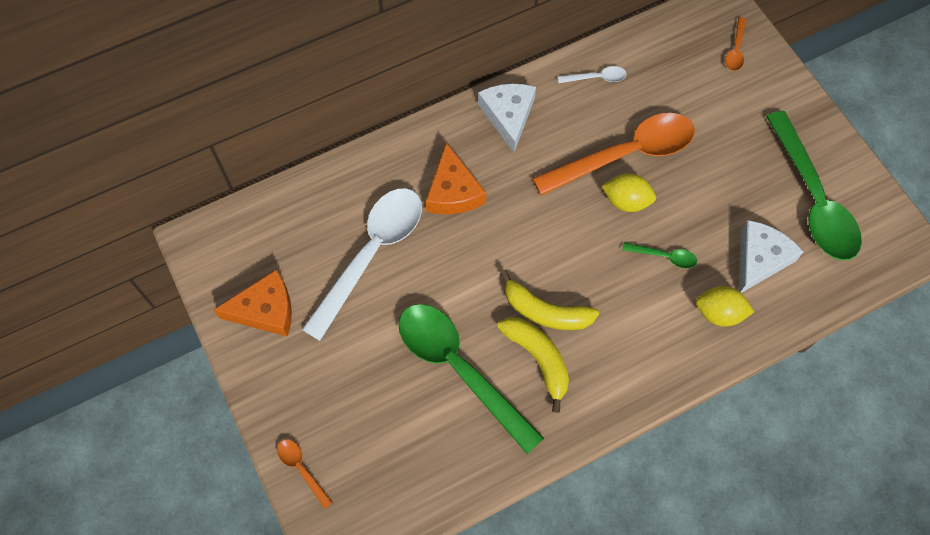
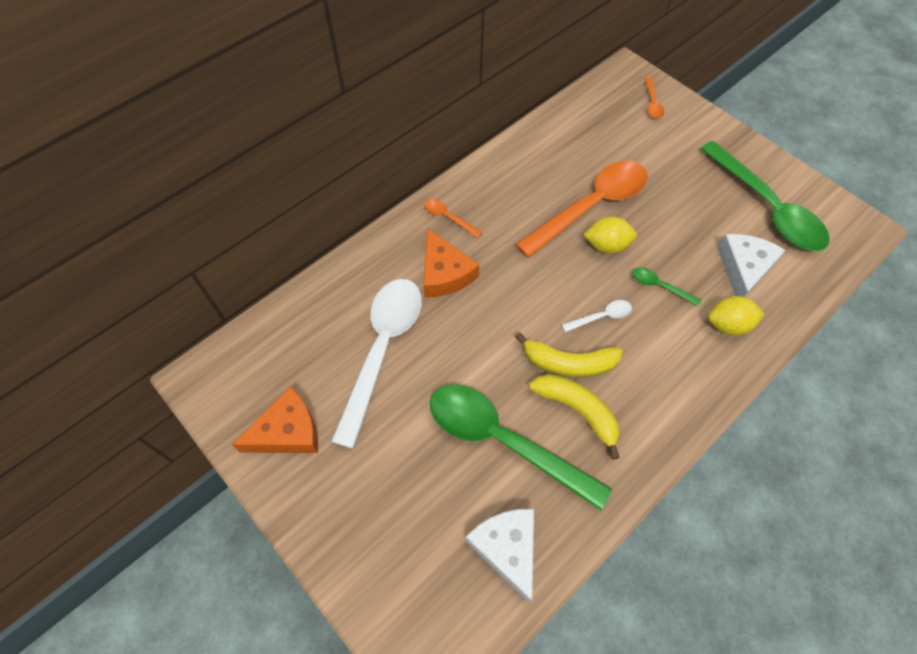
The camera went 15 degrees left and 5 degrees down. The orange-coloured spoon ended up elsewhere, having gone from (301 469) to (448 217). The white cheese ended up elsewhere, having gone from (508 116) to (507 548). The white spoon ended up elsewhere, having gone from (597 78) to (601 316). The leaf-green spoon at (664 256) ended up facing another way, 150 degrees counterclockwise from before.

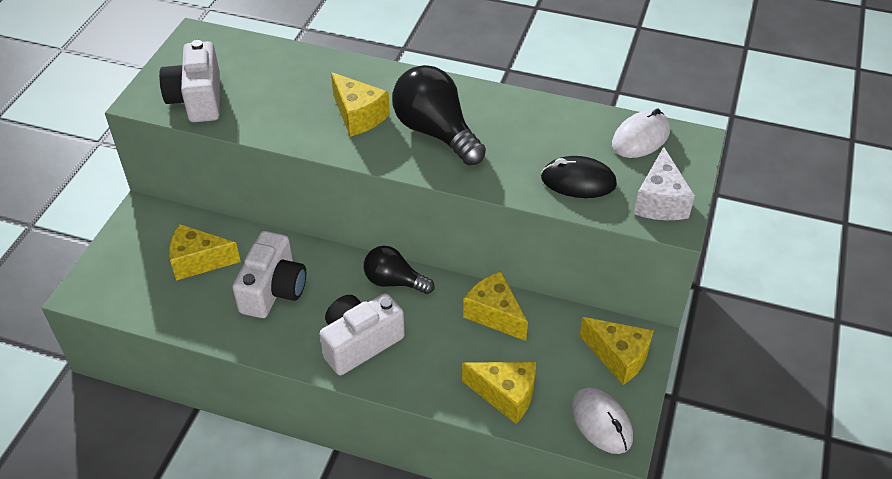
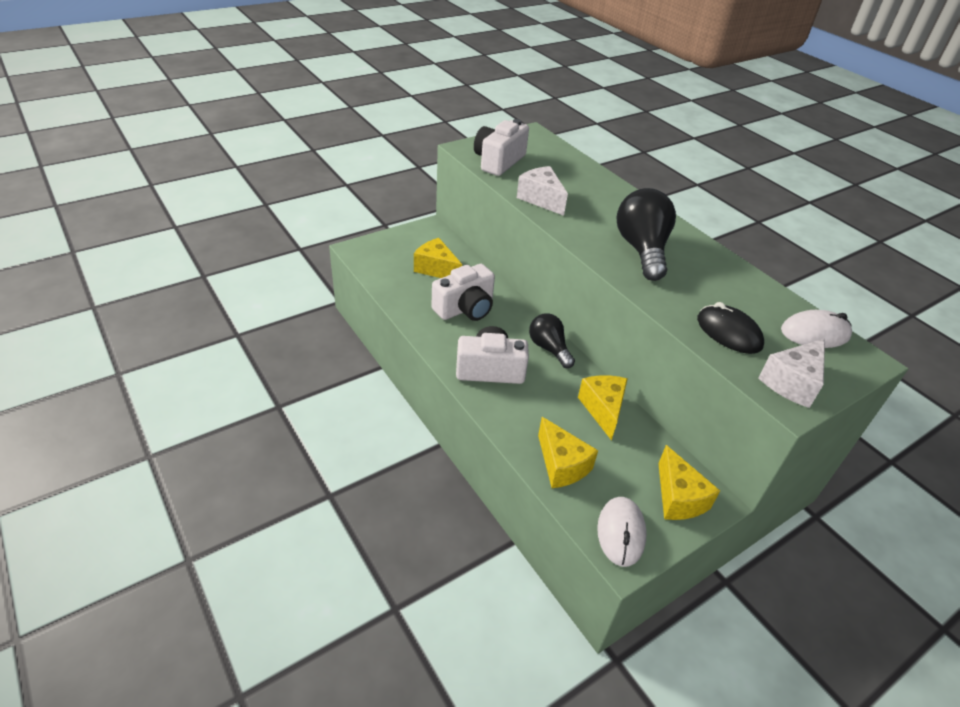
The camera went 35 degrees right and 5 degrees down. The second view lost the bright yellow cheese at (358 116). The second view gained the white cheese at (541 199).

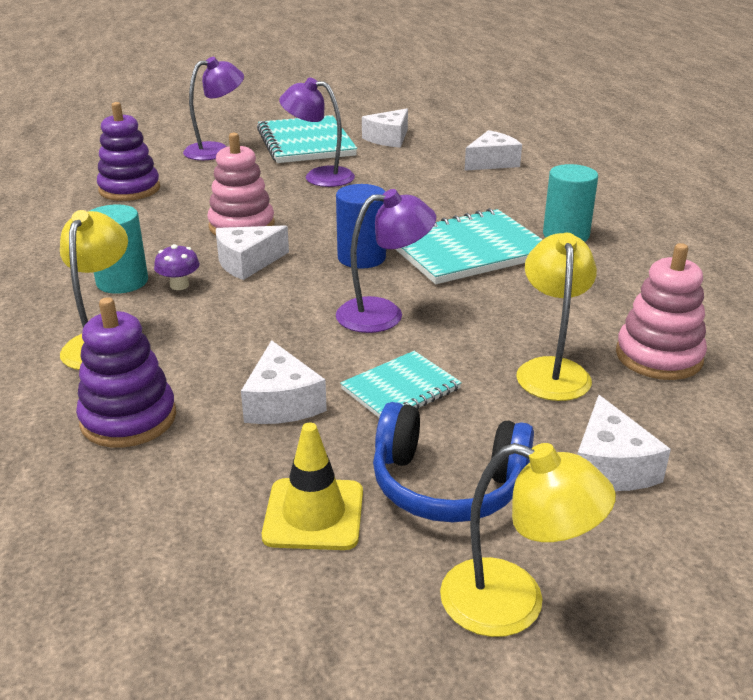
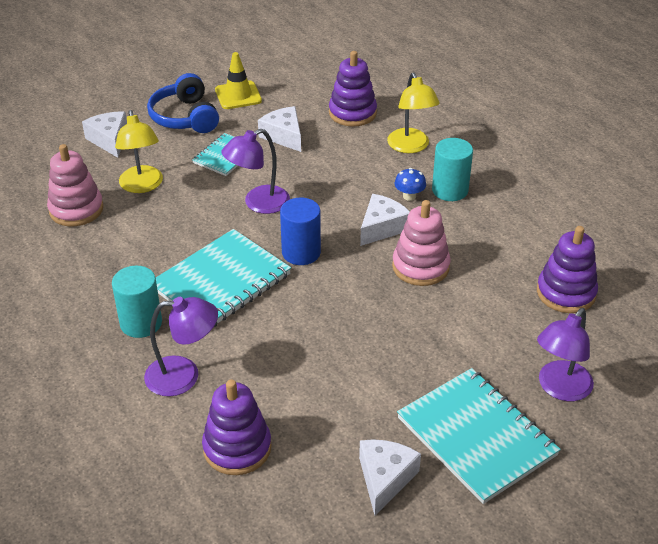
The camera went 160 degrees right and 10 degrees up. What was the royal purple fungus at (179 285) turned into the royal blue fungus at (409 196). The royal purple lamp ended up elsewhere, having gone from (319 176) to (184 376). The royal blue over-ear headphones at (447 484) ended up facing another way, 105 degrees counterclockwise from before. The second view lost the bright yellow lamp at (514 603). Where the white cheese stood at (492 162), the royal purple ring stacker came to stand at (237 448).

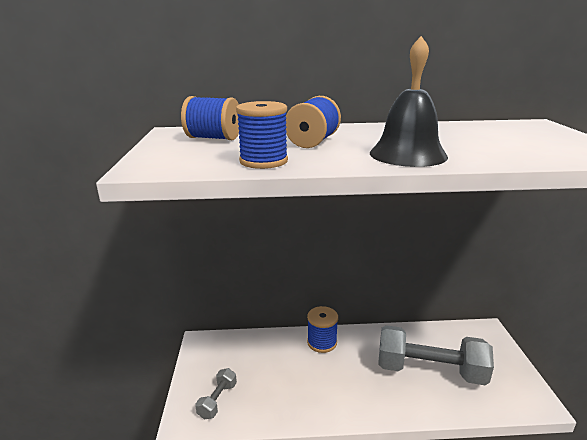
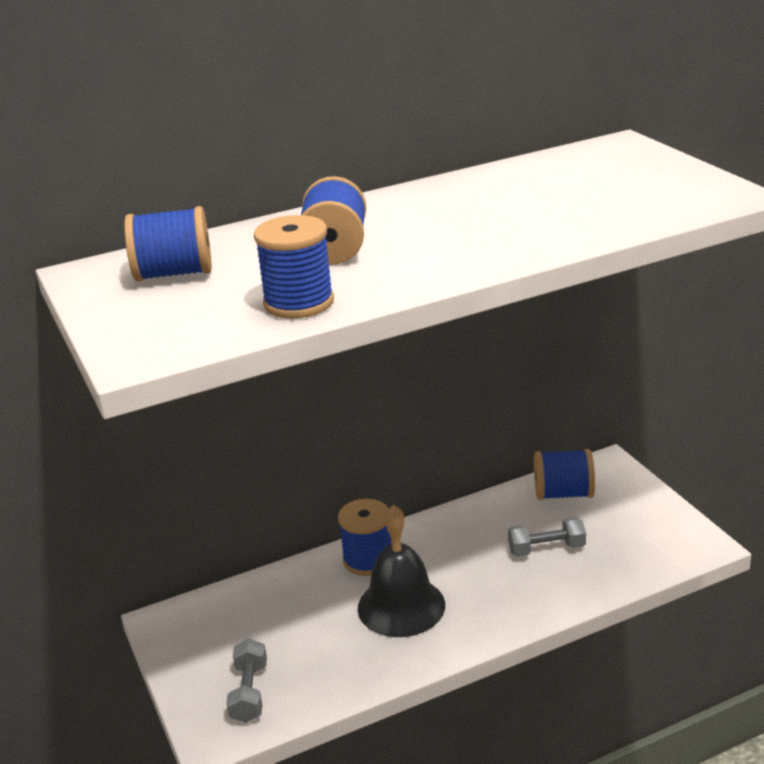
The camera went 20 degrees left and 5 degrees up. The jet-black bell ended up elsewhere, having gone from (408 154) to (401 606). The size of the grey dumbbell at (430 370) changed by a factor of 0.45. The second view gained the royal blue spool at (563 494).

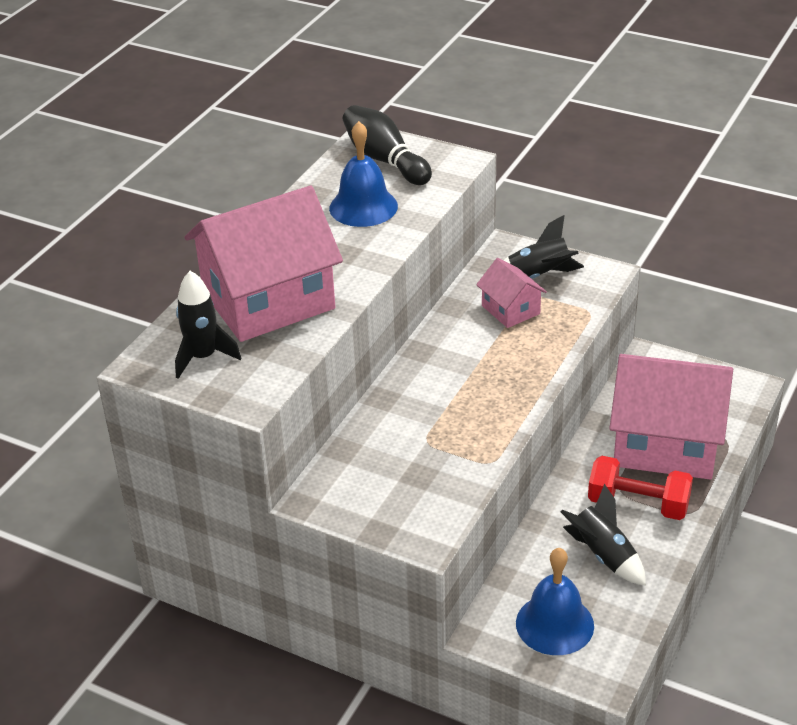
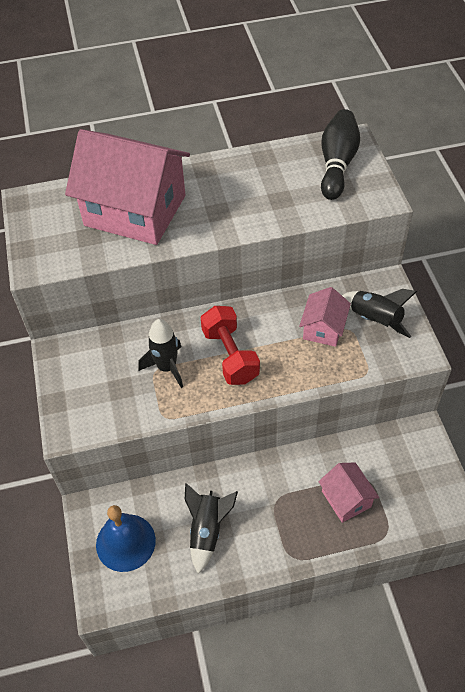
The camera went 50 degrees right and 15 degrees up. The jet-black rocket ended up elsewhere, having gone from (203 357) to (167 367). The second view lost the royal blue bell at (363 207). The red dumbbell ended up elsewhere, having gone from (638 504) to (230 355). The size of the pink cottage at (666 443) changed by a factor of 0.47.

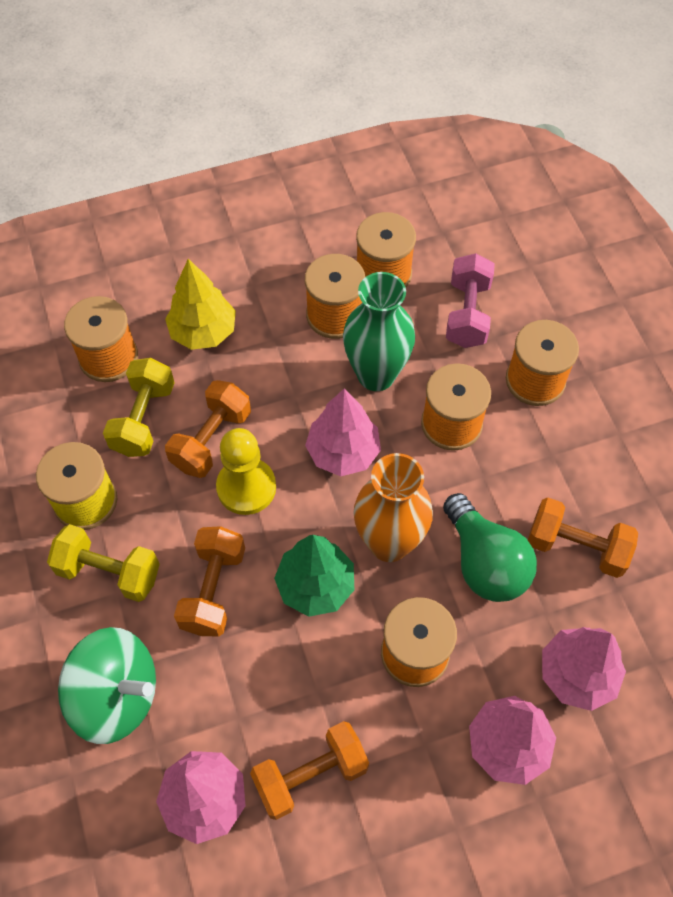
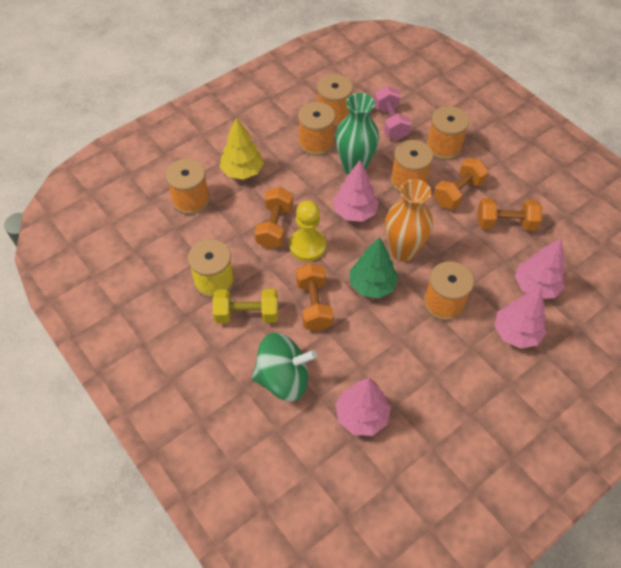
The camera went 20 degrees left and 5 degrees down. The second view lost the bright yellow dumbbell at (143 419). The orange-coloured dumbbell ended up elsewhere, having gone from (310 775) to (458 193). The second view lost the leaf-green light bulb at (485 562).

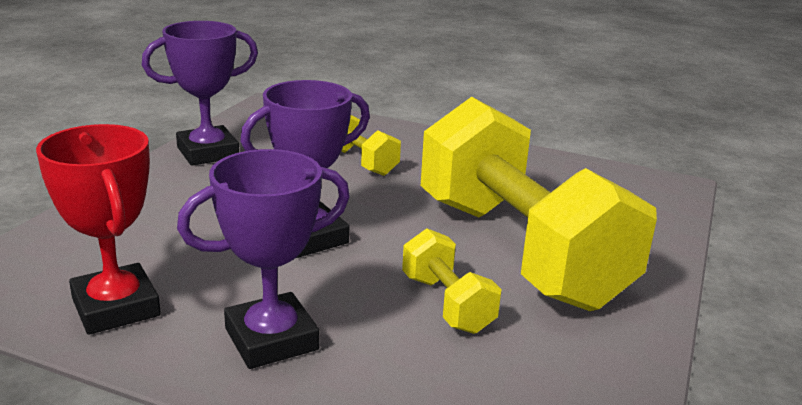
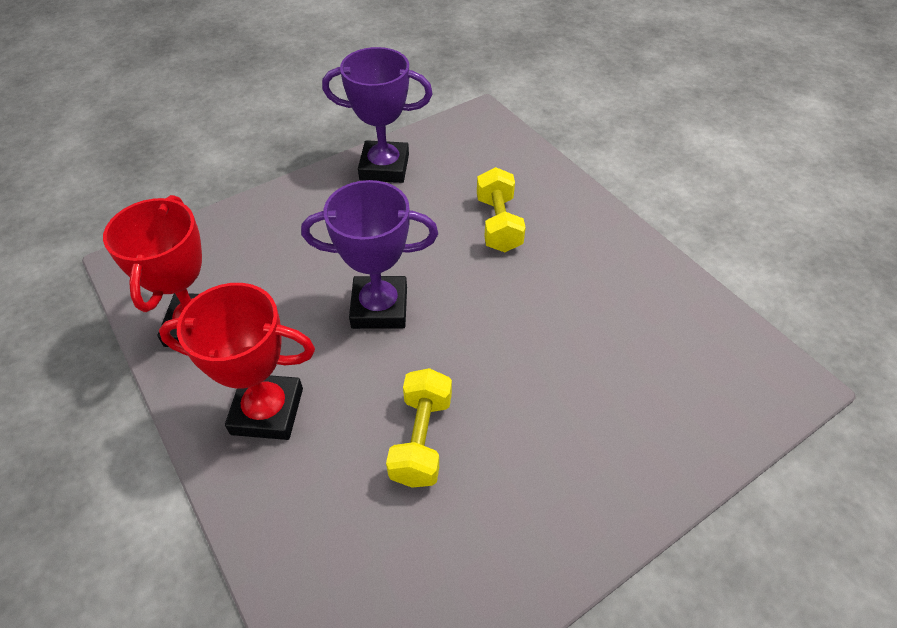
The camera went 35 degrees right and 25 degrees up. What was the royal purple trophy at (271 339) turned into the red trophy at (267 411). The second view lost the bright yellow dumbbell at (518 251).

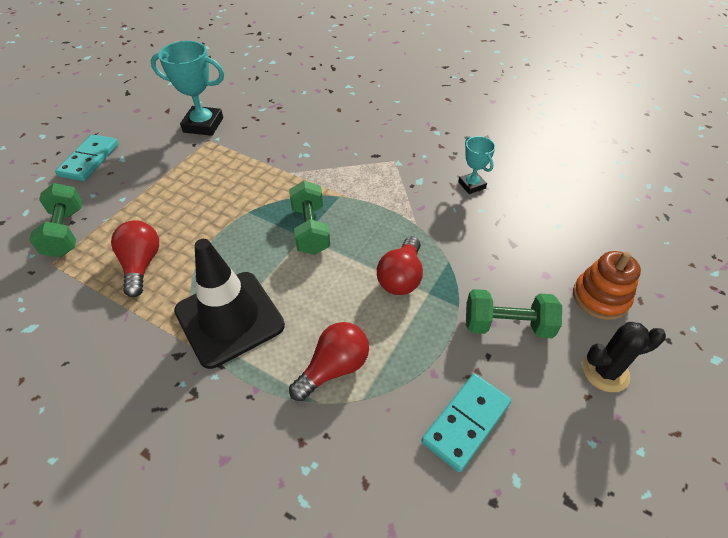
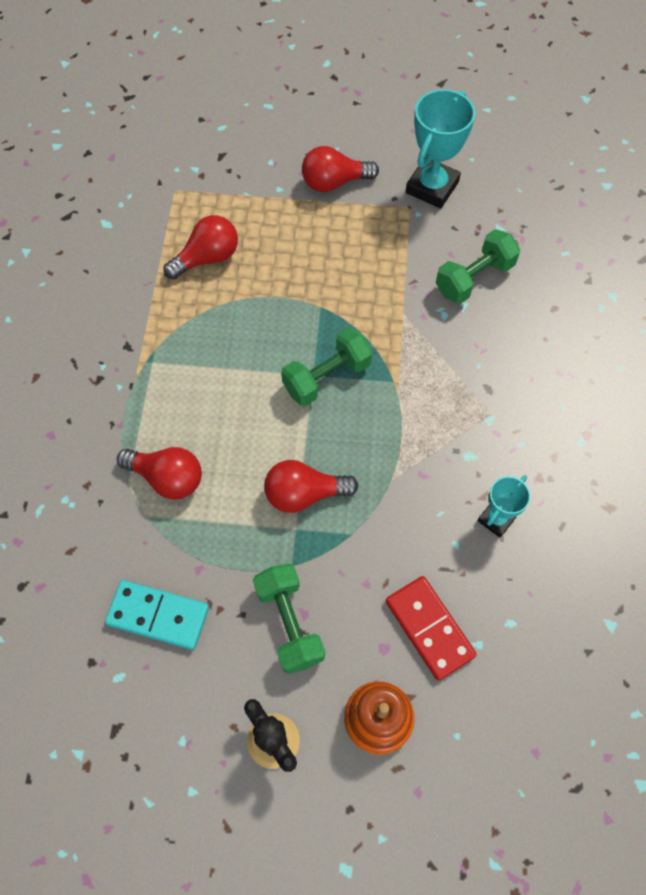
The camera went 65 degrees right and 15 degrees up. The leaf-green dumbbell ended up elsewhere, having gone from (66 232) to (474 278). The second view lost the aqua domino at (89 160). The aqua trophy at (203 125) ended up facing another way, 45 degrees clockwise from before. The second view lost the jet-black road cone at (229 318). The second view gained the red light bulb at (334 182). The second view gained the red domino at (429 628).

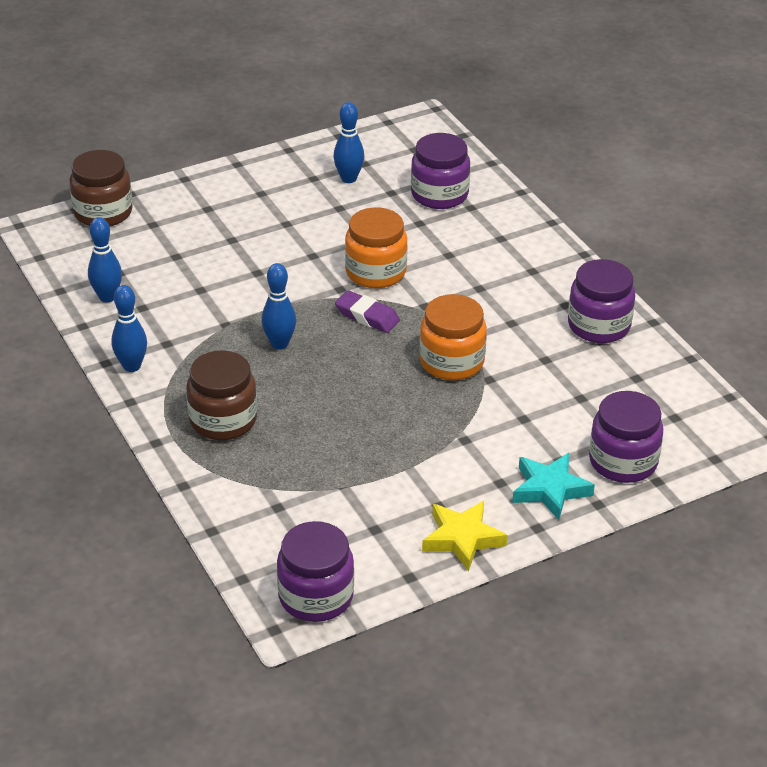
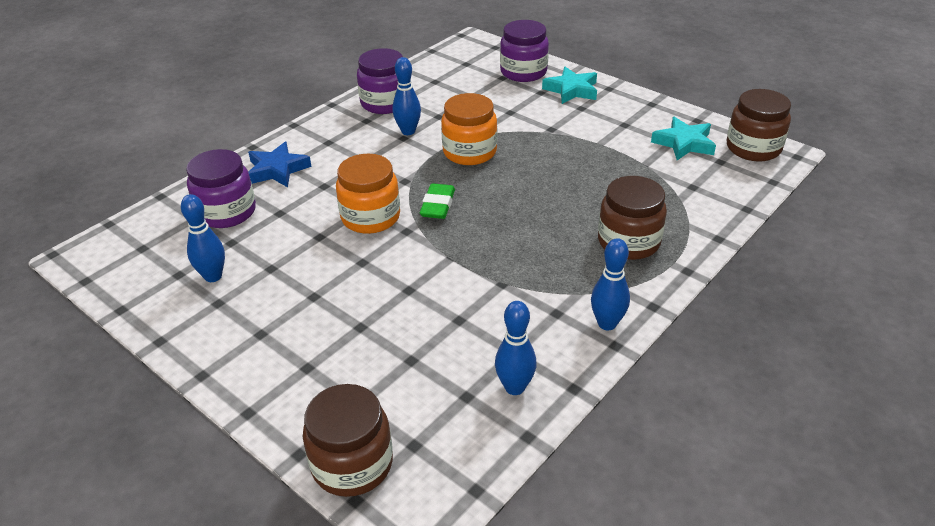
The camera went 110 degrees left and 0 degrees up. The royal blue tenpin ended up elsewhere, having gone from (279 344) to (408 131). What was the royal purple jam jar at (316 596) turned into the dark brown jam jar at (753 148). What was the royal purple gum eraser at (367 316) turned into the leaf-green gum eraser at (438 205). The second view lost the bright yellow star shape at (462 538). The second view gained the royal blue star shape at (277 170). The second view gained the aqua star shape at (684 143).

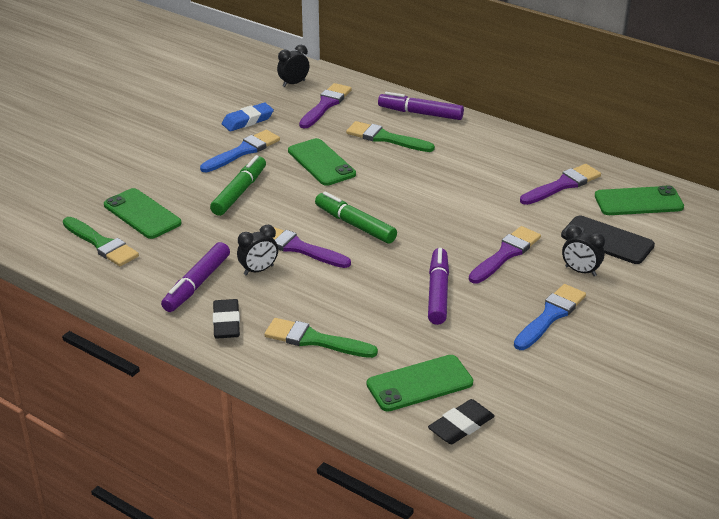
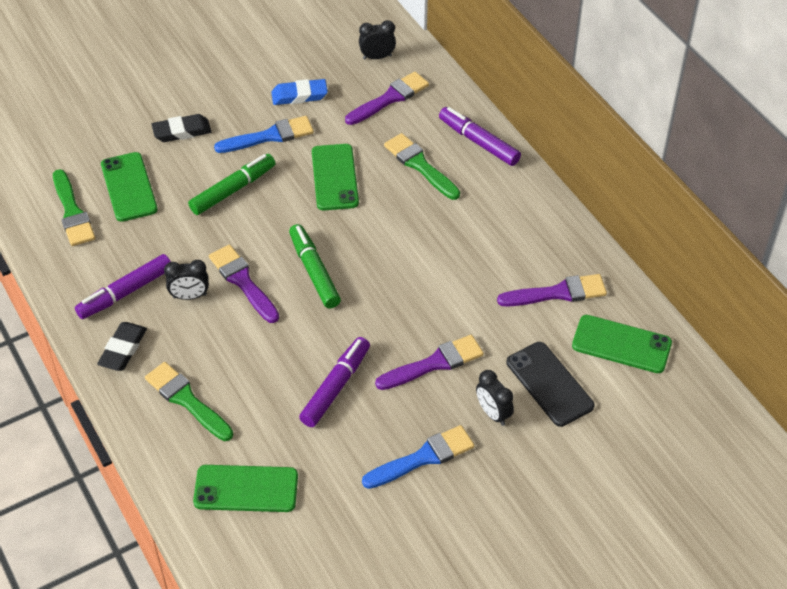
The camera went 25 degrees right and 15 degrees up. The jet-black gum eraser ended up elsewhere, having gone from (461 426) to (182 131).

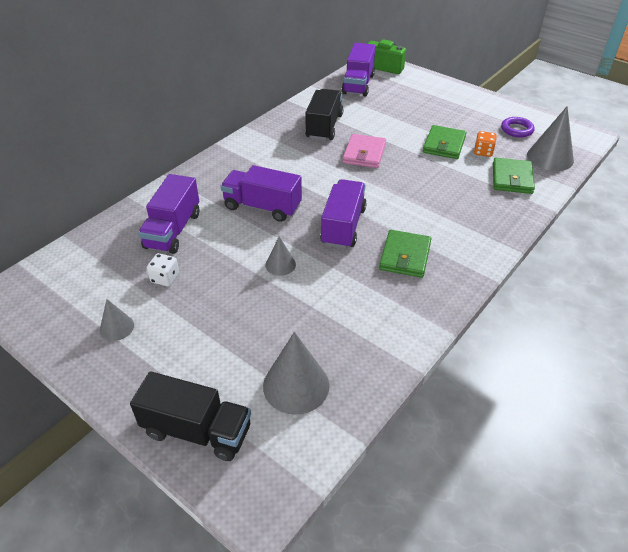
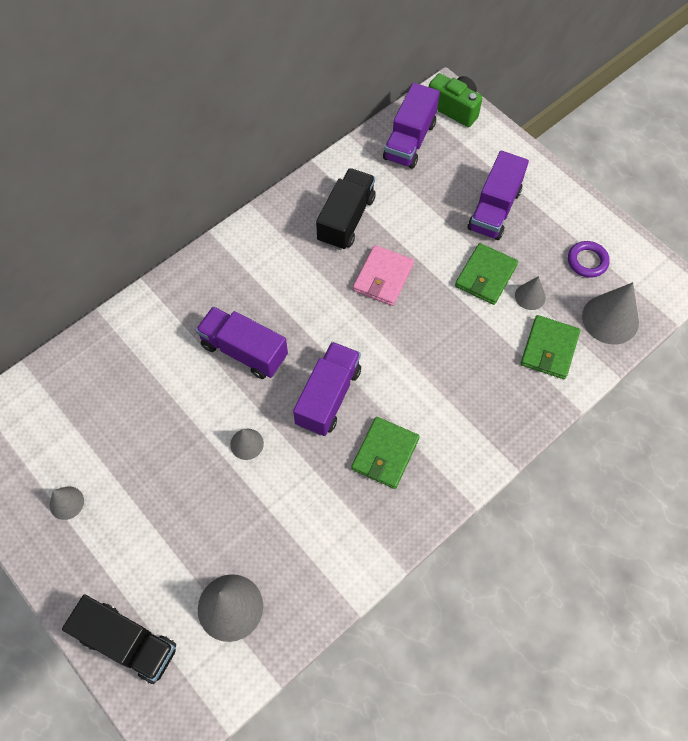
The camera went 10 degrees right and 20 degrees up. The royal purple lorry ended up elsewhere, having gone from (173 230) to (494 209). The second view lost the white game die at (165 278). Where the orange-coloured game die stood at (483 152), the grey cone shape came to stand at (530 296).

